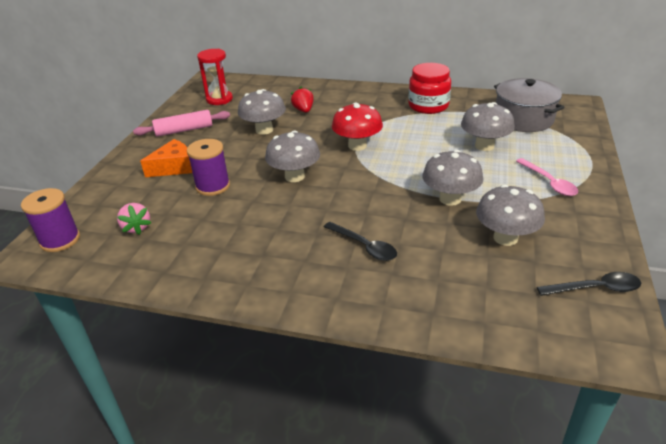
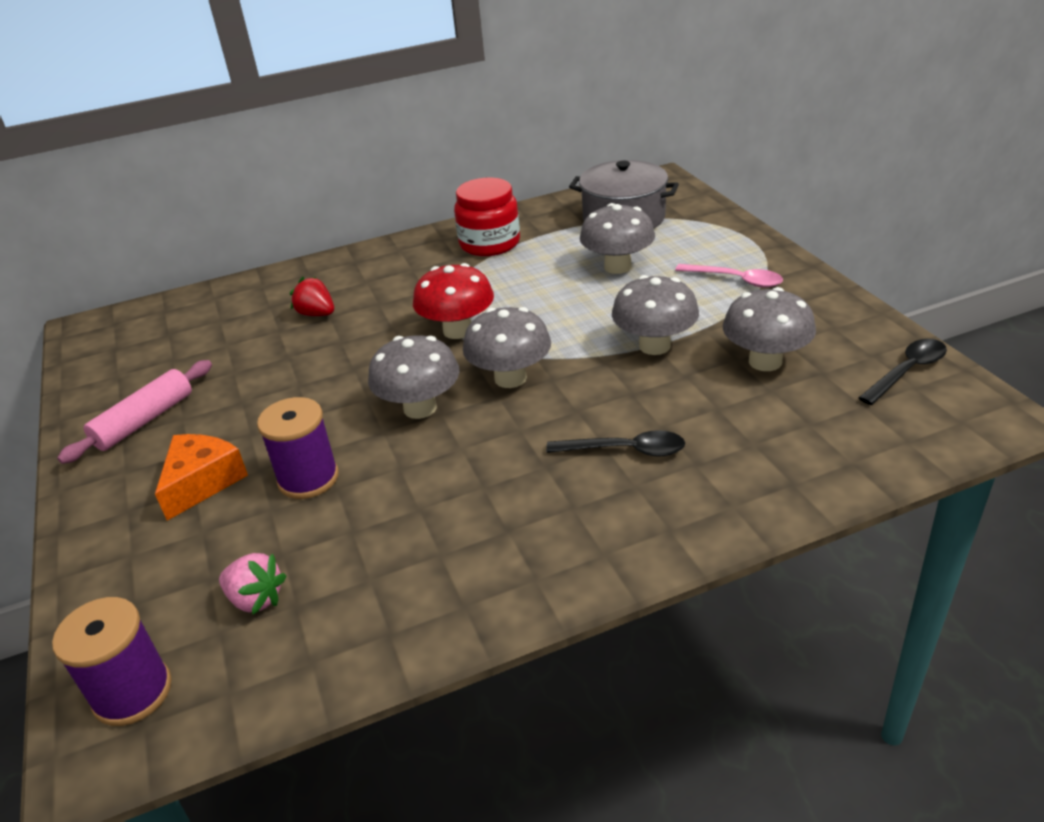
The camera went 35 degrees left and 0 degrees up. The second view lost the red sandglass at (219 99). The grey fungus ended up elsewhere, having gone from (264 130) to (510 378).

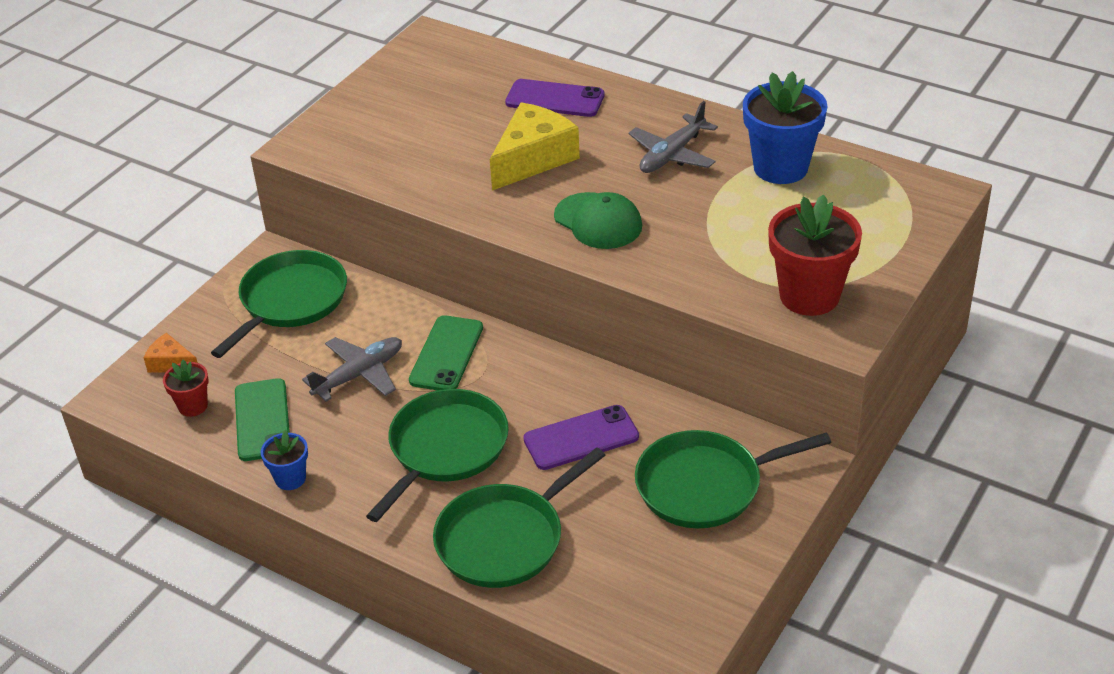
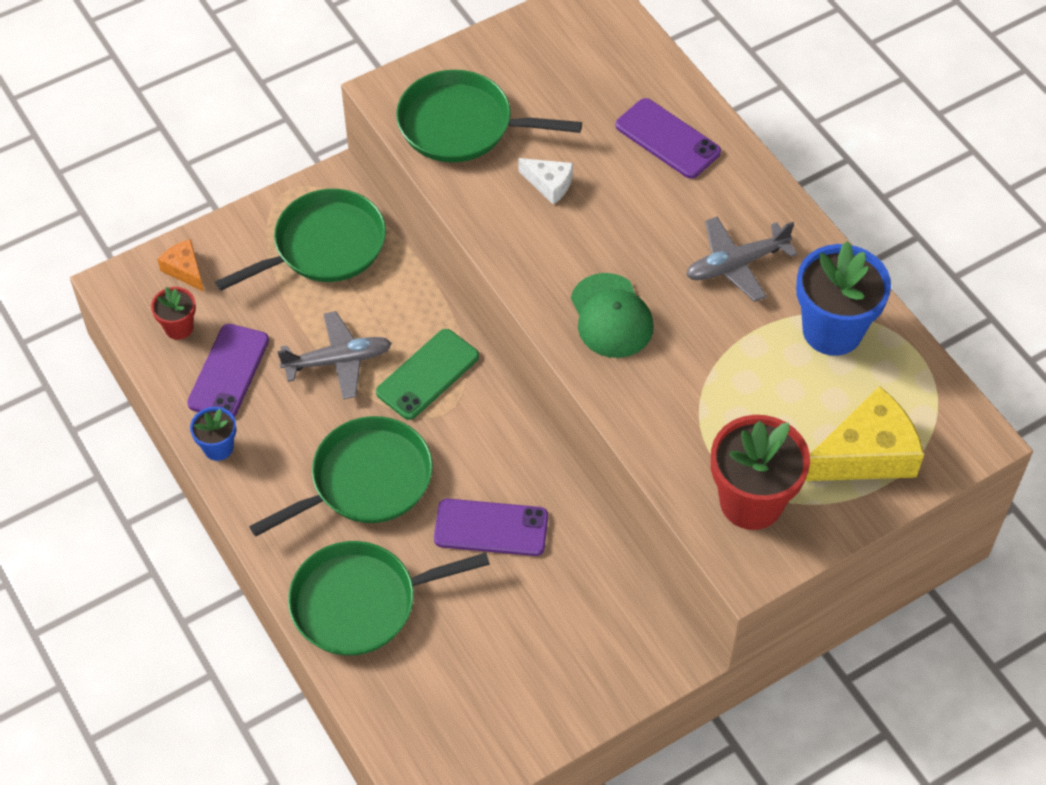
The camera went 25 degrees right and 15 degrees up. What was the leaf-green phone at (262 420) turned into the royal purple phone at (228 372). The bright yellow cheese ended up elsewhere, having gone from (533 158) to (866 454). The leaf-green frying pan ended up elsewhere, having gone from (705 485) to (461 125). The second view gained the white cheese at (549 184).

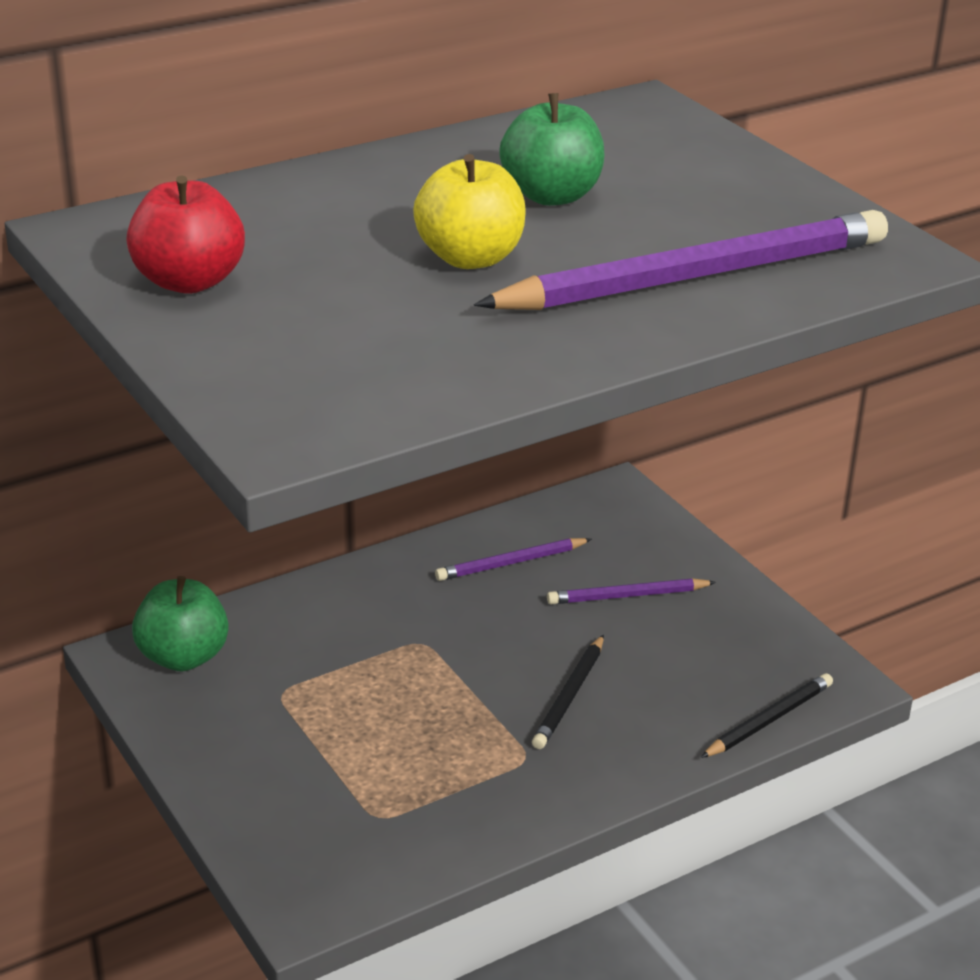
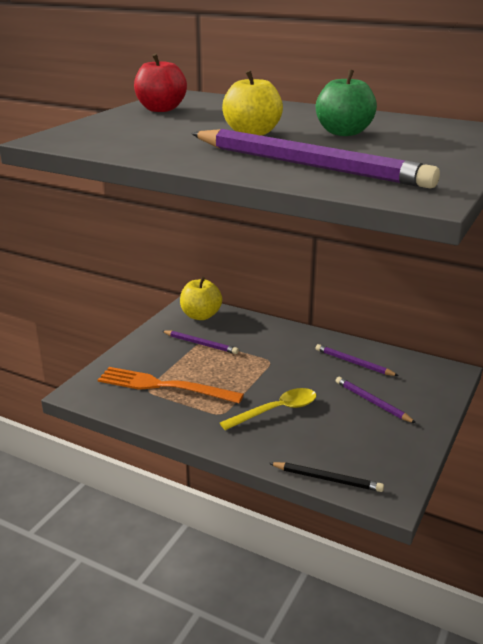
The camera went 60 degrees right and 5 degrees down. What was the leaf-green apple at (183 657) turned into the bright yellow apple at (201 316). Where the jet-black wooden pencil stood at (569 696), the bright yellow spoon came to stand at (276 410). The second view gained the orange-coloured table fork at (164 386). The second view gained the royal purple wooden pencil at (200 344).

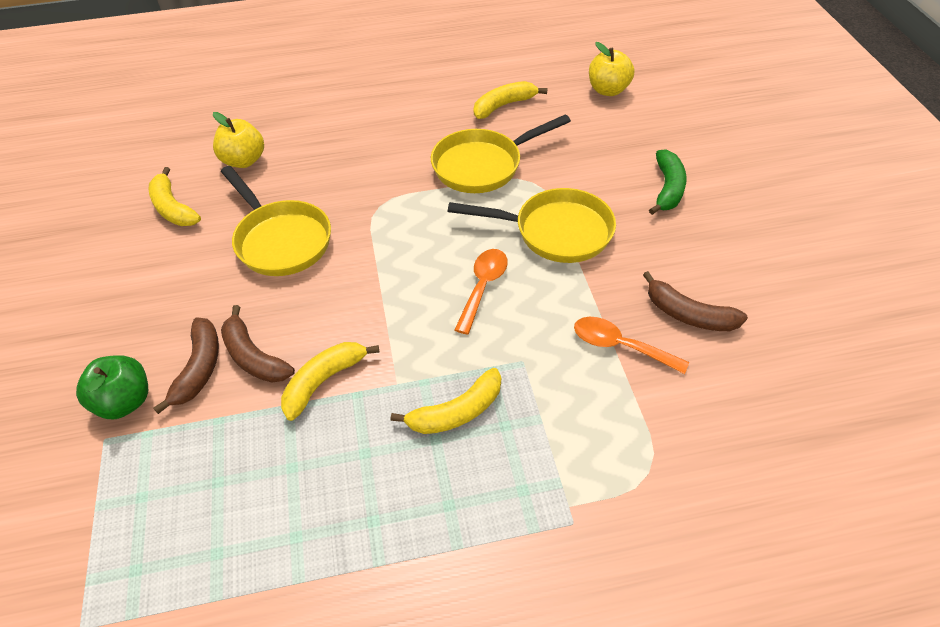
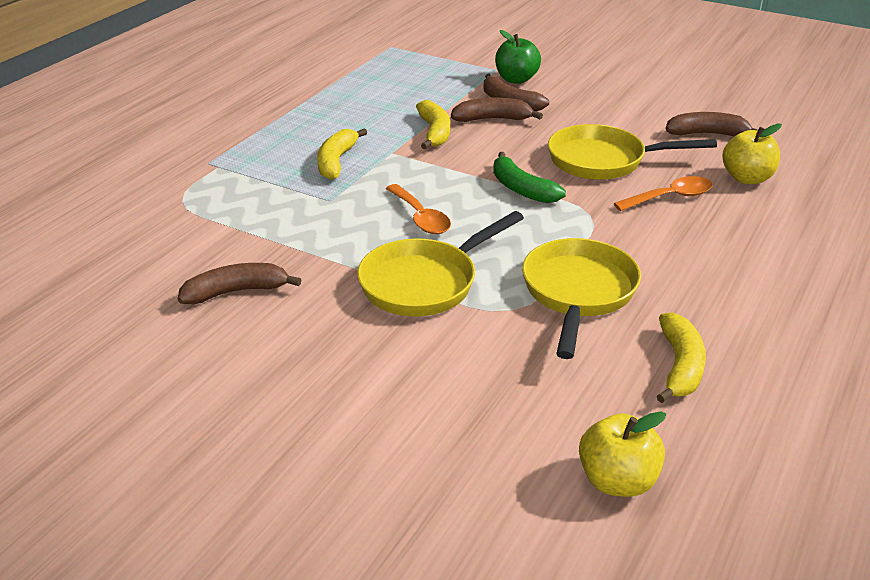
The camera went 130 degrees right and 15 degrees down. What was the bright yellow toy banana at (173 208) turned into the dark brown toy banana at (707 134). The orange-coloured spoon ended up elsewhere, having gone from (620 346) to (670 197). The leaf-green toy banana ended up elsewhere, having gone from (667 188) to (521 189).

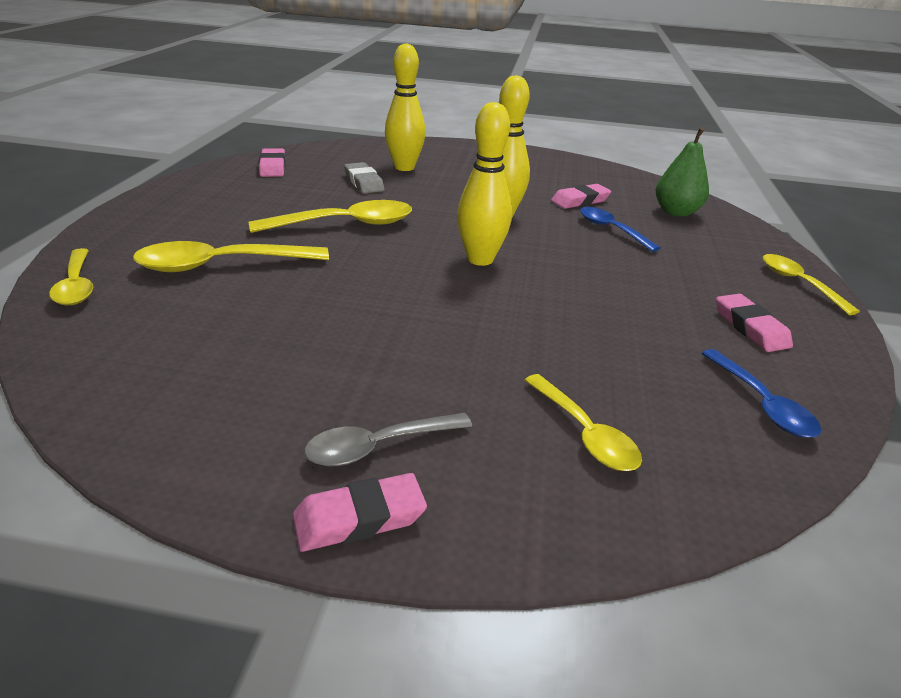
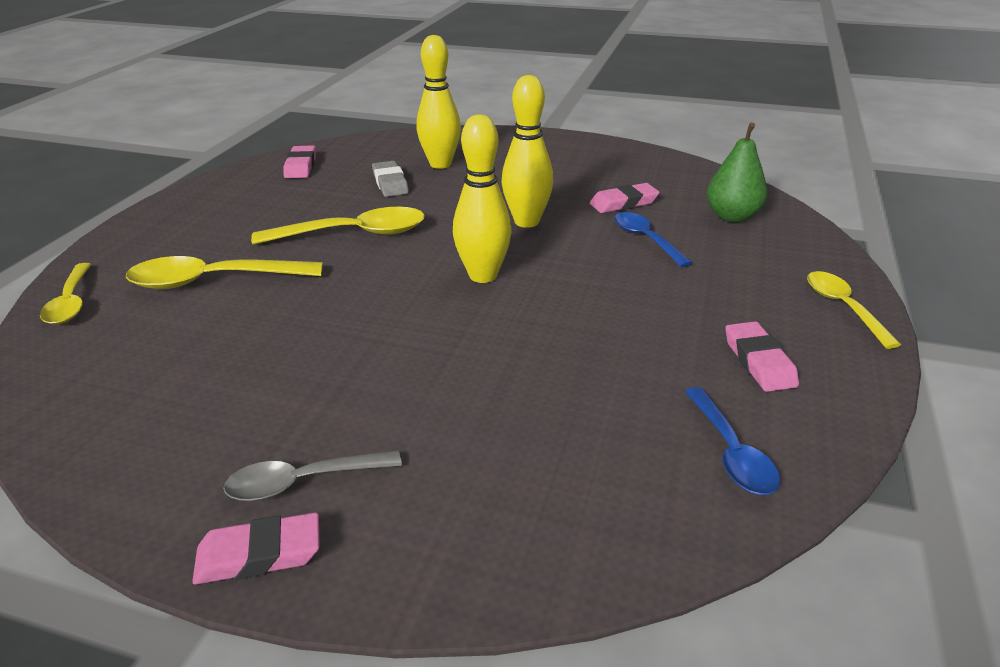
The camera went 10 degrees right and 0 degrees up. The second view lost the bright yellow spoon at (584 433).

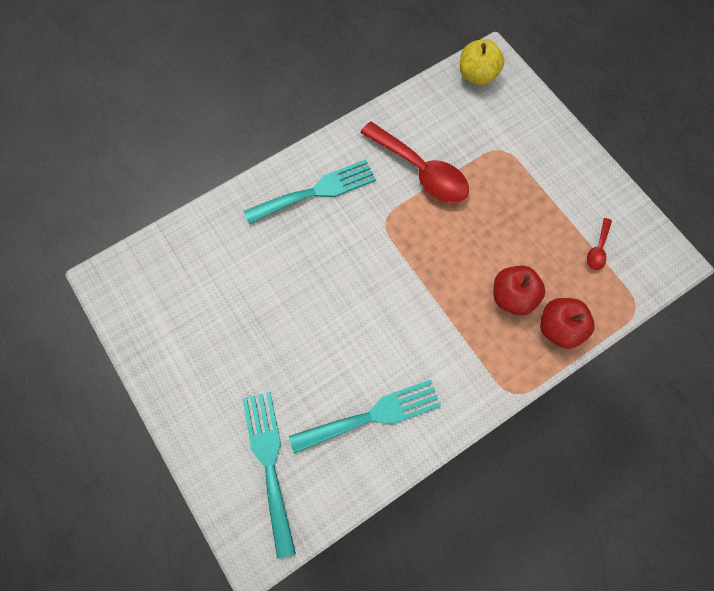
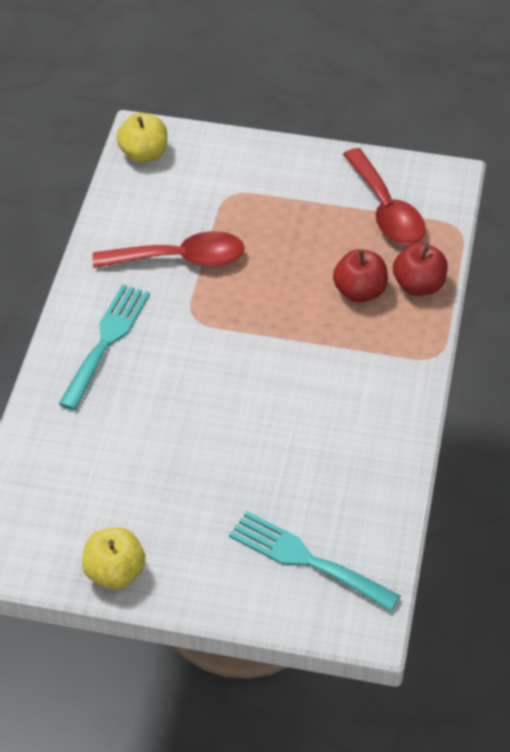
The camera went 45 degrees left and 20 degrees down. The second view lost the aqua table fork at (372 415). The size of the red spoon at (597 249) changed by a factor of 2.21. The second view gained the bright yellow apple at (115 572).

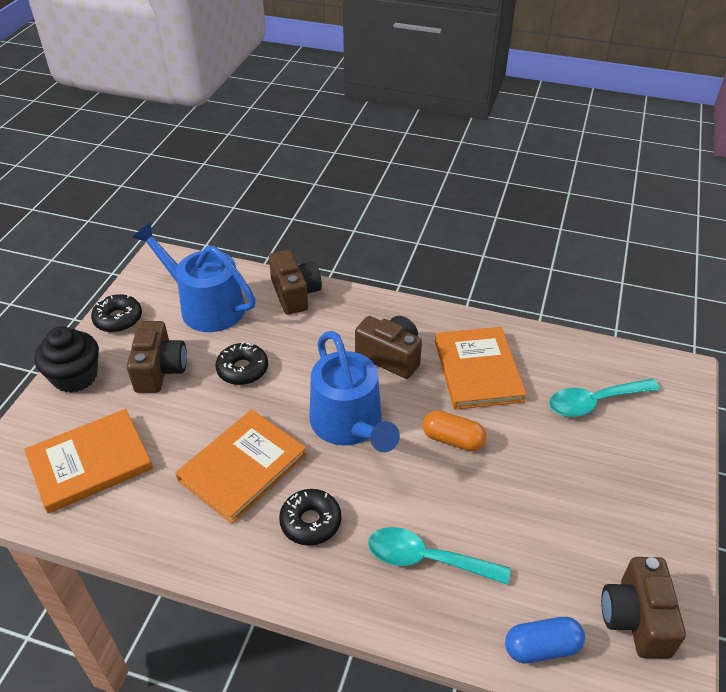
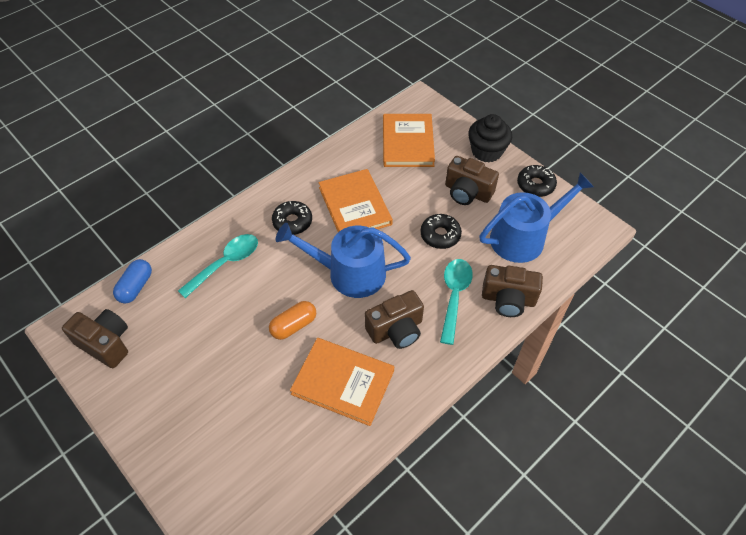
The camera went 120 degrees right and 10 degrees up. The aqua spoon ended up elsewhere, having gone from (594 402) to (454 296).

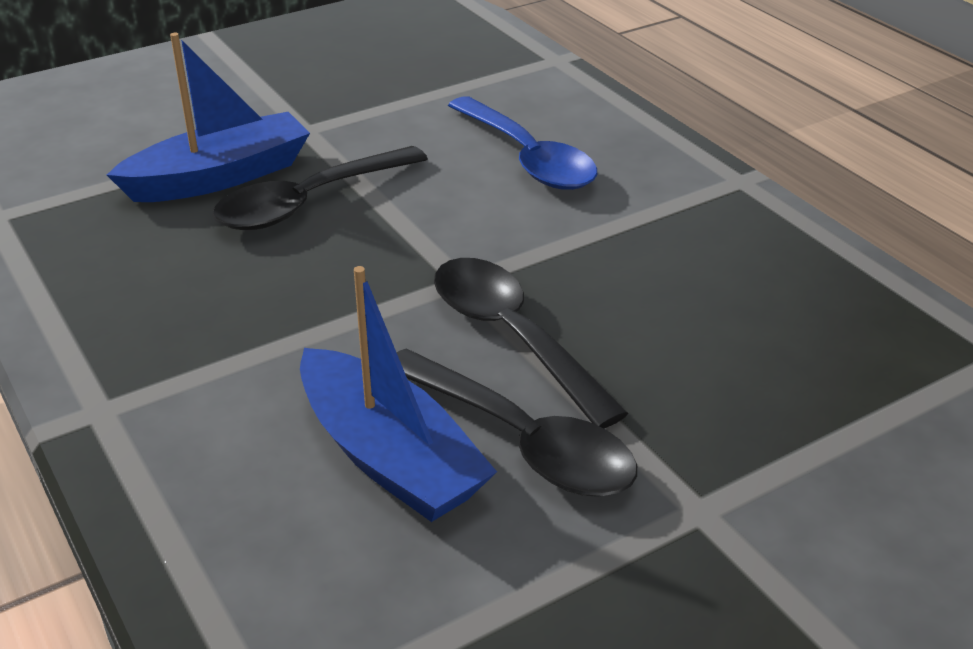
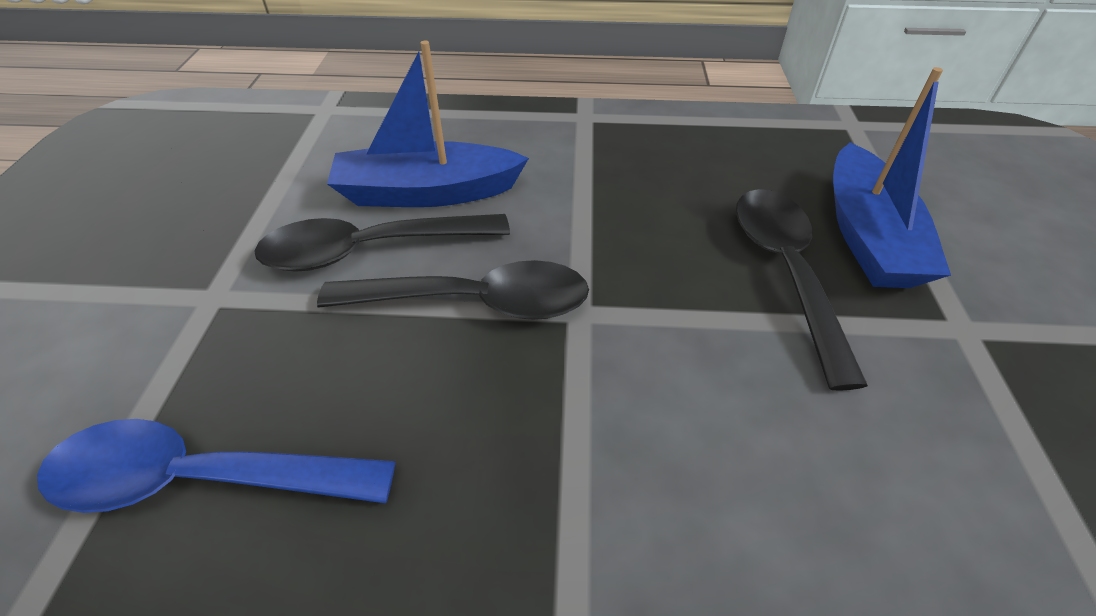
The camera went 125 degrees right and 10 degrees up. The royal blue spoon ended up elsewhere, having gone from (528 158) to (200 479).

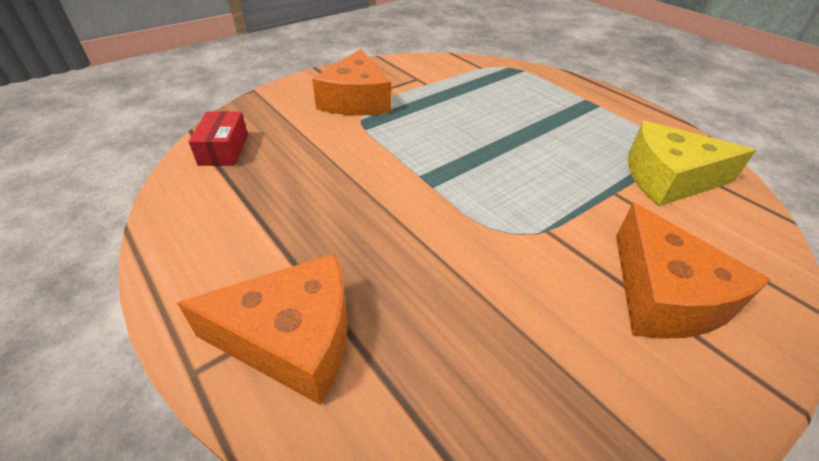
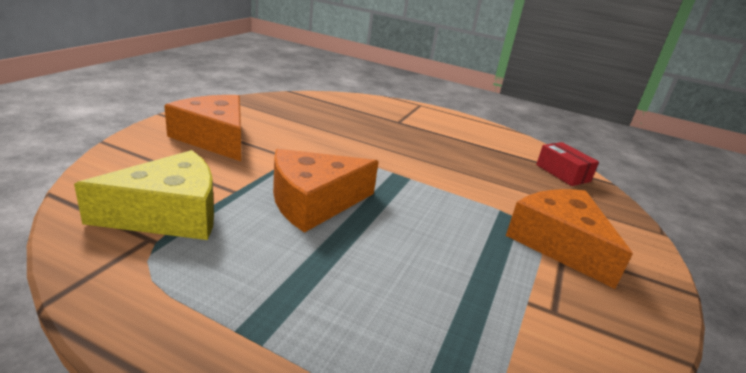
The camera went 150 degrees right and 15 degrees down. The orange-coloured cheese ended up elsewhere, having gone from (293 339) to (314 202).

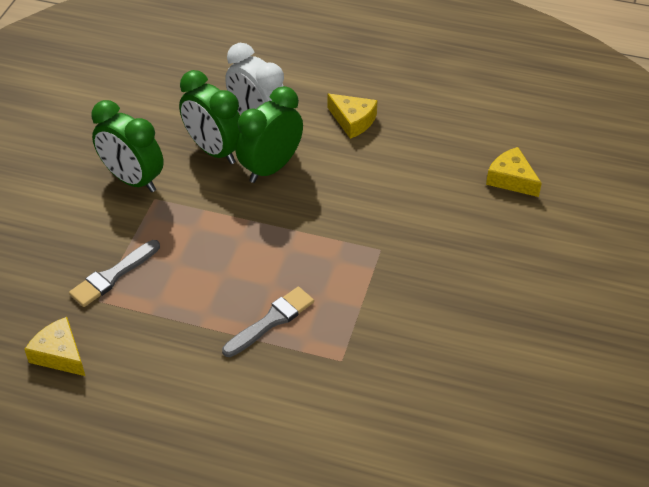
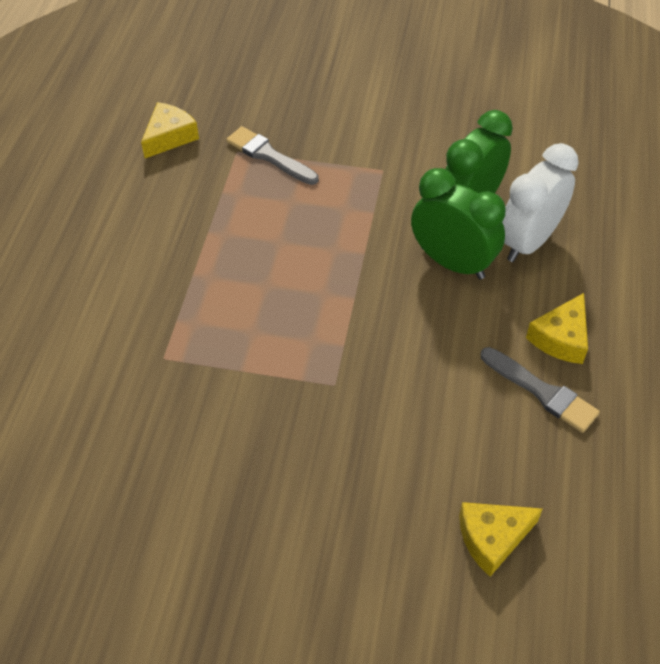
The camera went 85 degrees right and 5 degrees up. The second view lost the leaf-green bedside clock at (133 180). The grey paint brush ended up elsewhere, having gone from (271 321) to (541 392). The bright yellow cheese at (511 179) ended up facing another way, 150 degrees counterclockwise from before.

